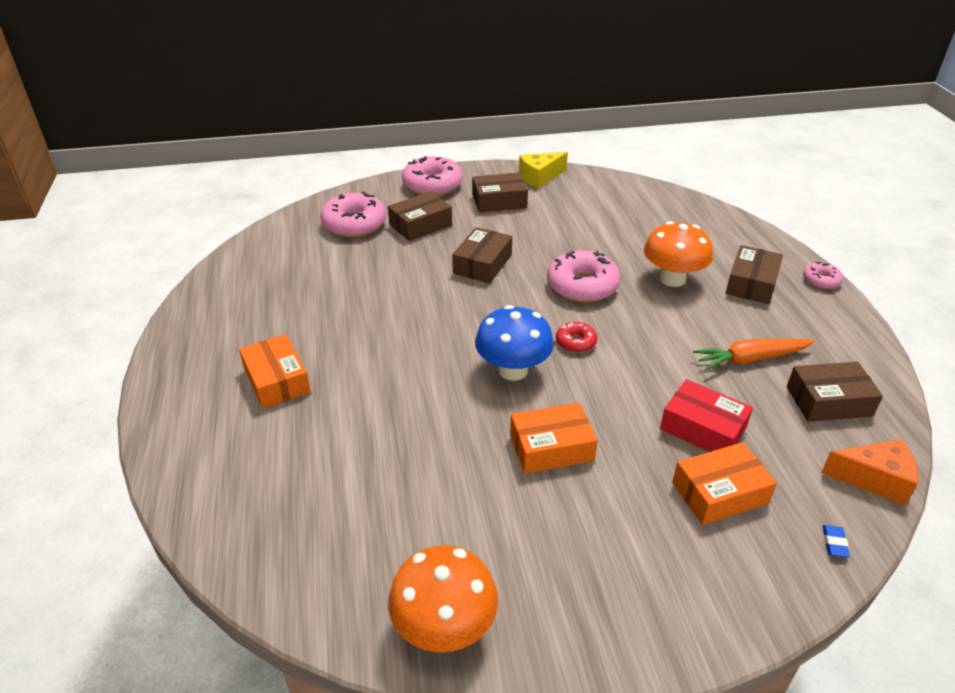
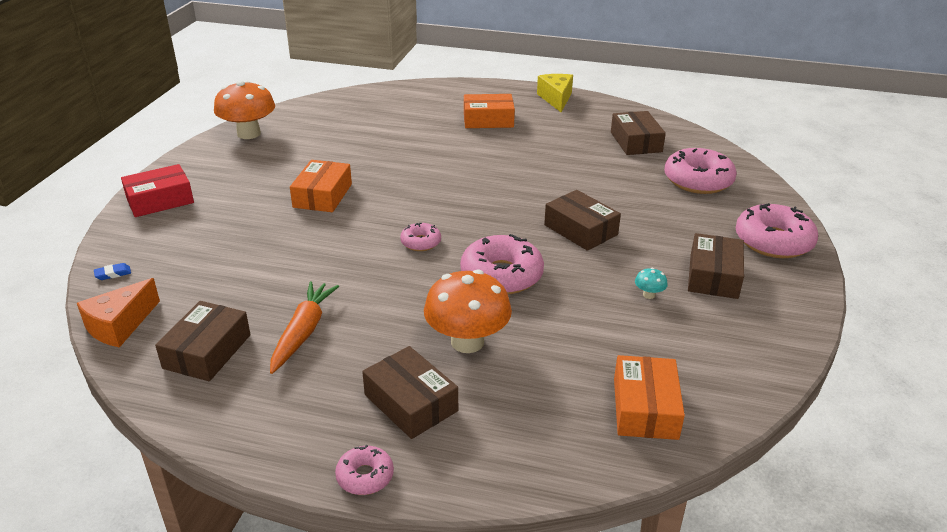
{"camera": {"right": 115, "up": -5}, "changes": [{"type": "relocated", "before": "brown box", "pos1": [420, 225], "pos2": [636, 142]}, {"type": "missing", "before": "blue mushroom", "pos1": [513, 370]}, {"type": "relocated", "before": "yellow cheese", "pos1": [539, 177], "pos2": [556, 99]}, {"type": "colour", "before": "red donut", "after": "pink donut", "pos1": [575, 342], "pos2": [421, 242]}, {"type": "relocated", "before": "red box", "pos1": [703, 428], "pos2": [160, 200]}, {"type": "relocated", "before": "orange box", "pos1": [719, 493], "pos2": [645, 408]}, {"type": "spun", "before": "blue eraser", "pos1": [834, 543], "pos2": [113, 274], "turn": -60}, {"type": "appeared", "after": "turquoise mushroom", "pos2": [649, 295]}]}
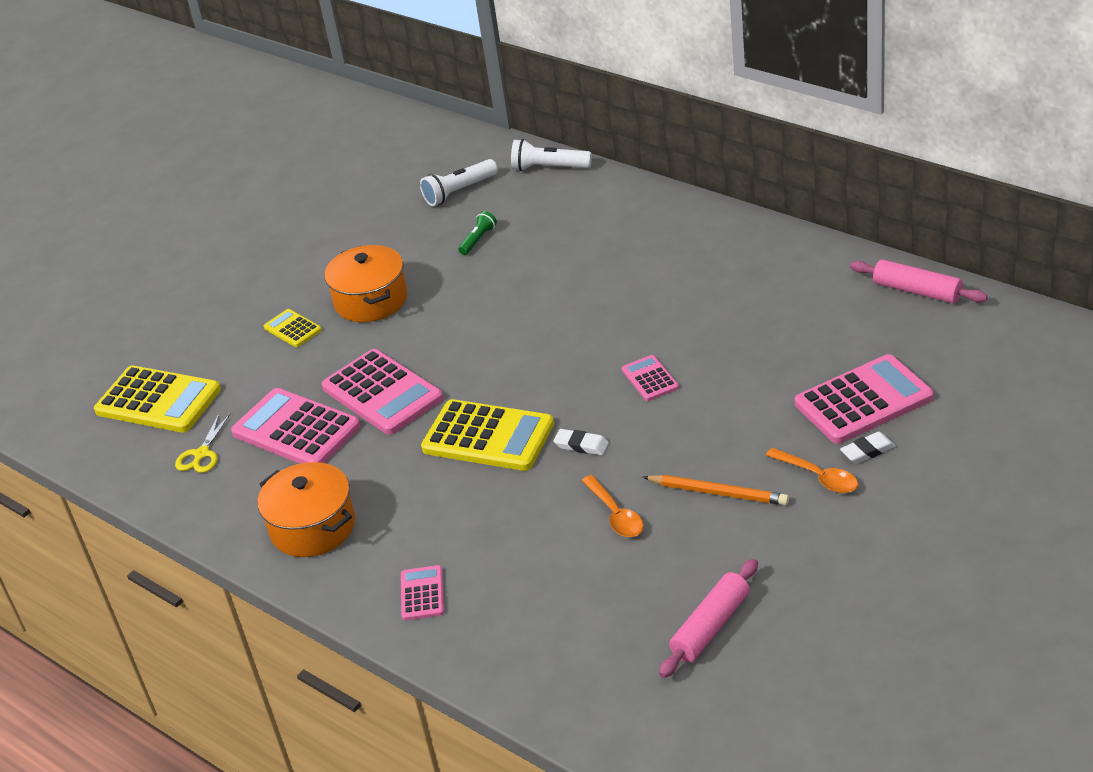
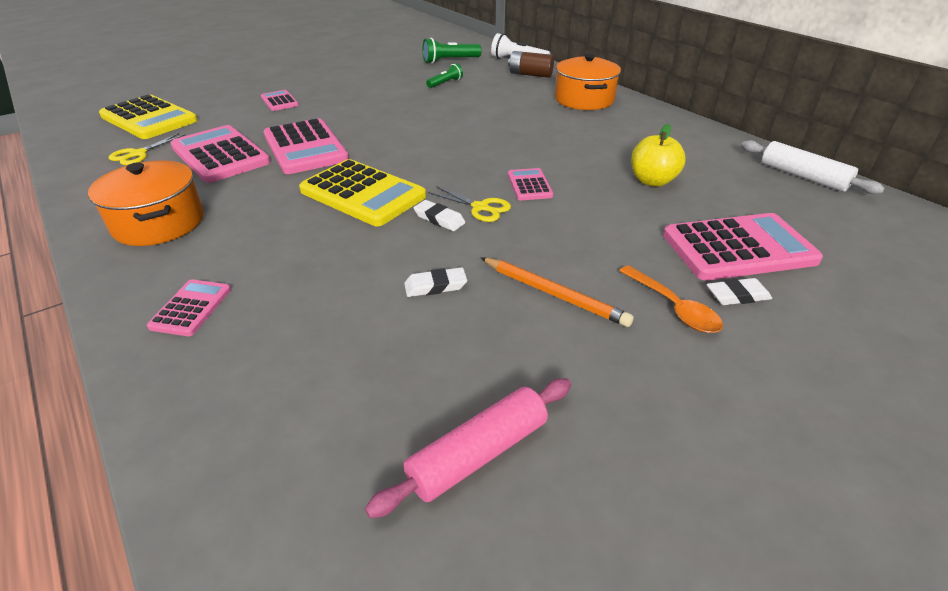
{"camera": {"right": 10, "up": 0}, "changes": [{"type": "colour", "before": "yellow calculator", "after": "pink calculator", "pos1": [292, 329], "pos2": [279, 101]}, {"type": "relocated", "before": "orange pot", "pos1": [371, 300], "pos2": [584, 100]}, {"type": "colour", "before": "white flashlight", "after": "green flashlight", "pos1": [459, 192], "pos2": [450, 61]}, {"type": "exchanged", "before": "orange spoon", "after": "white eraser", "pos1": [615, 514], "pos2": [435, 286]}, {"type": "colour", "before": "pink rolling pin", "after": "white rolling pin", "pos1": [917, 291], "pos2": [803, 176]}, {"type": "appeared", "after": "yellow scissors", "pos2": [480, 207]}, {"type": "appeared", "after": "brown battery", "pos2": [530, 74]}, {"type": "appeared", "after": "yellow apple", "pos2": [652, 181]}]}
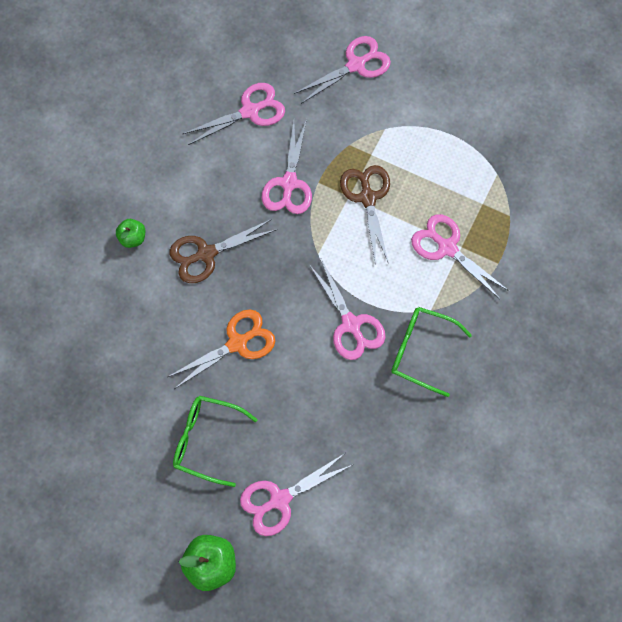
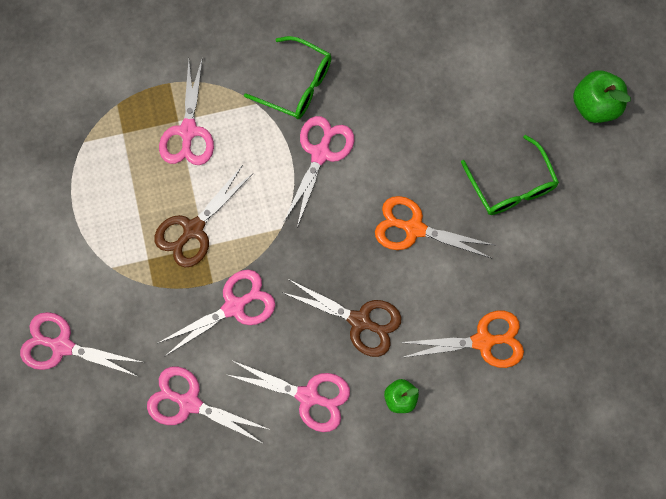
{"camera": {"right": -130, "up": 5}, "changes": [{"type": "relocated", "before": "pink scissors", "pos1": [279, 500], "pos2": [309, 396]}, {"type": "spun", "before": "green glasses", "pos1": [421, 351], "pos2": [297, 85], "turn": -45}, {"type": "appeared", "after": "orange scissors", "pos2": [483, 341]}]}
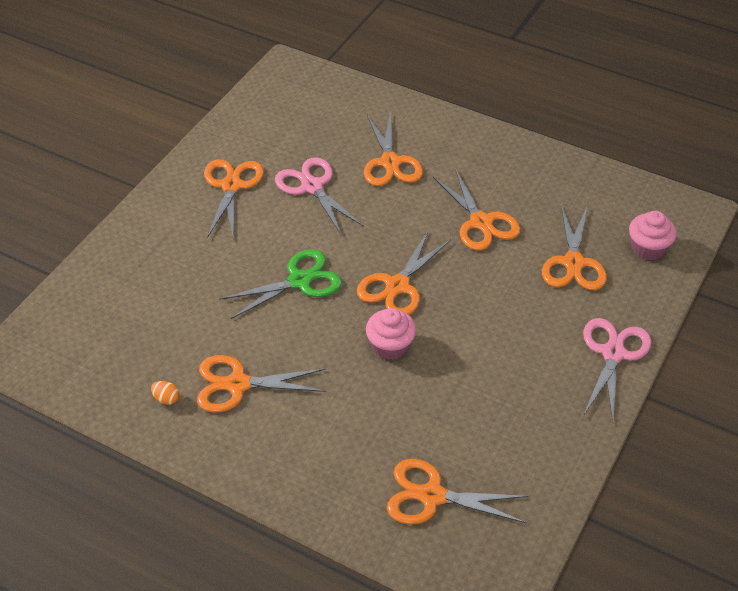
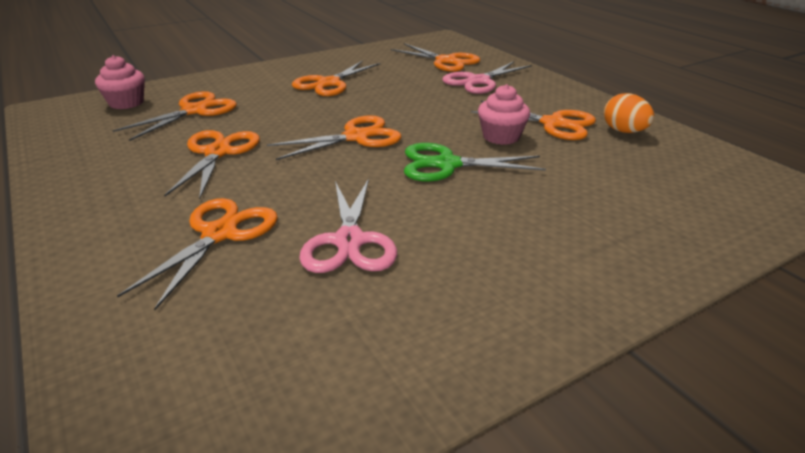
{"camera": {"right": -150, "up": -15}, "changes": [{"type": "size", "before": "orange egg", "pos1": [166, 399], "pos2": [624, 131], "scale": 1.76}, {"type": "relocated", "before": "orange scissors", "pos1": [231, 186], "pos2": [329, 83]}, {"type": "relocated", "before": "pink cupcake", "pos1": [390, 346], "pos2": [501, 137]}, {"type": "relocated", "before": "pink scissors", "pos1": [613, 354], "pos2": [478, 81]}]}
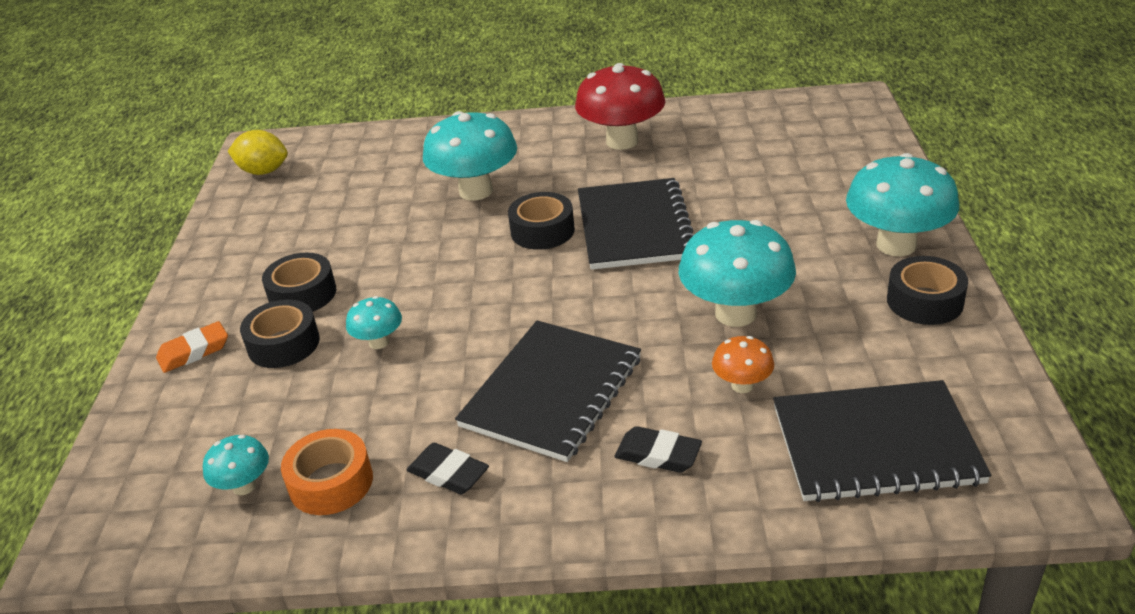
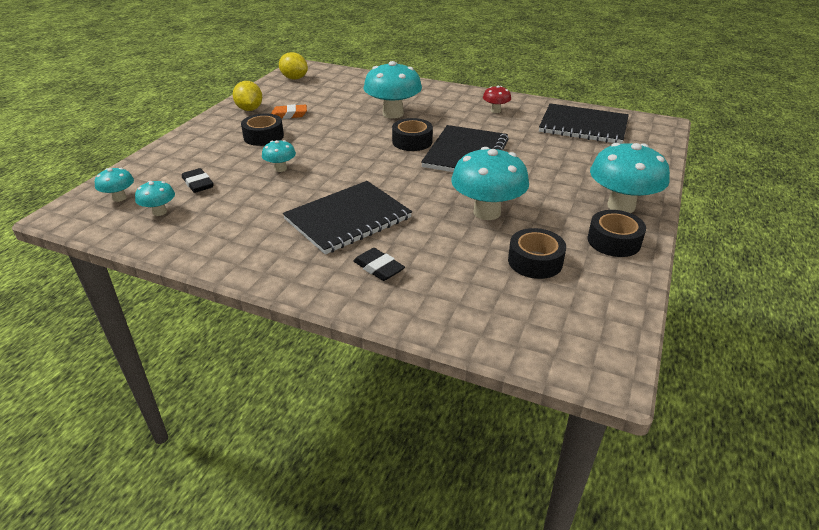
{"camera": {"right": 20, "up": 0}, "changes": [{"type": "relocated", "before": "orange eraser", "pos1": [194, 351], "pos2": [289, 115]}, {"type": "relocated", "before": "black tape", "pos1": [283, 344], "pos2": [535, 261]}, {"type": "missing", "before": "orange tape", "pos1": [331, 482]}, {"type": "relocated", "before": "black eraser", "pos1": [448, 473], "pos2": [198, 184]}, {"type": "size", "before": "red mushroom", "pos1": [622, 141], "pos2": [495, 110], "scale": 0.5}, {"type": "missing", "before": "orange mushroom", "pos1": [742, 385]}, {"type": "relocated", "before": "black notebook", "pos1": [875, 444], "pos2": [583, 126]}, {"type": "appeared", "after": "turquoise mushroom", "pos2": [119, 198]}, {"type": "appeared", "after": "yellow lemon", "pos2": [249, 109]}]}
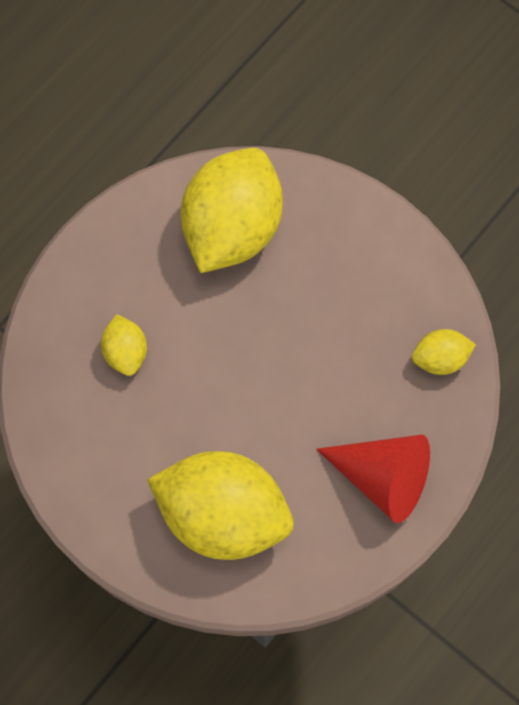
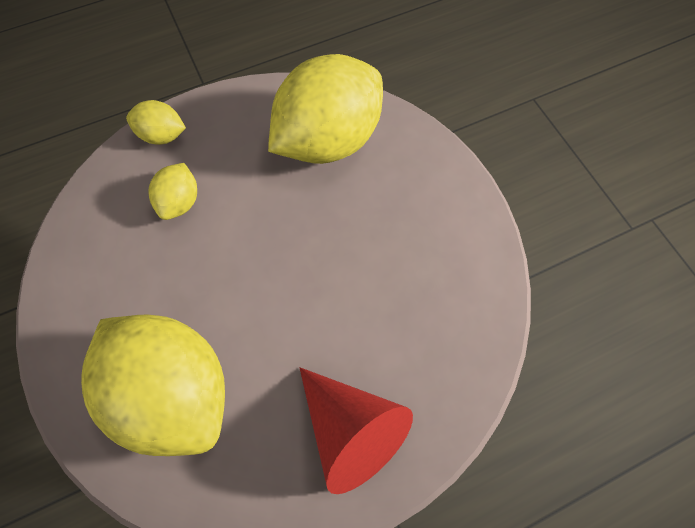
{"camera": {"right": 25, "up": -5}, "changes": [{"type": "relocated", "before": "yellow lemon", "pos1": [440, 358], "pos2": [163, 135]}]}
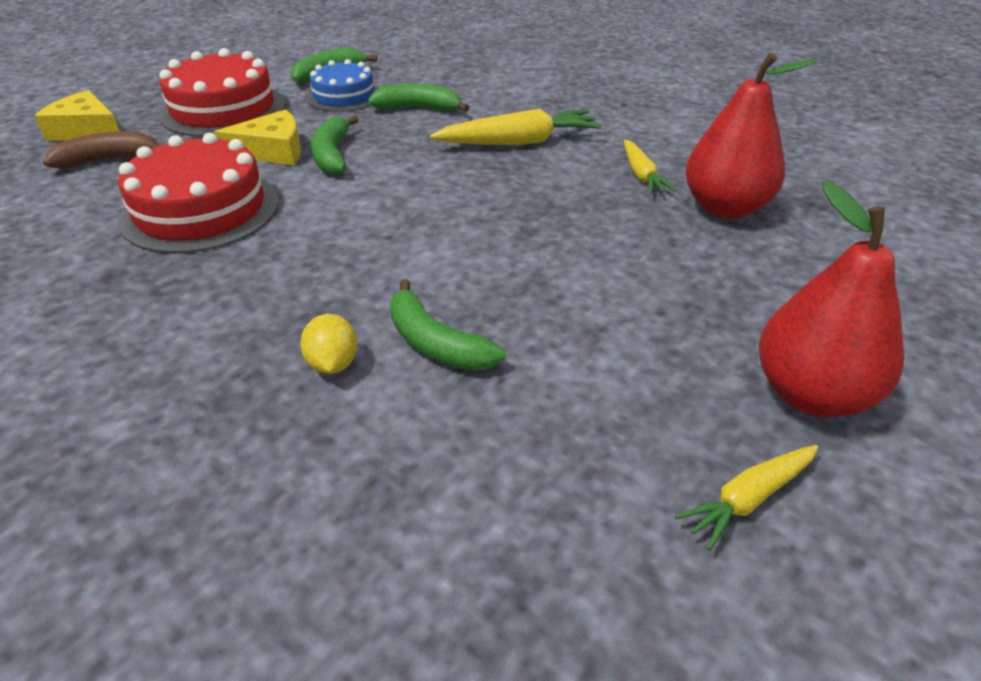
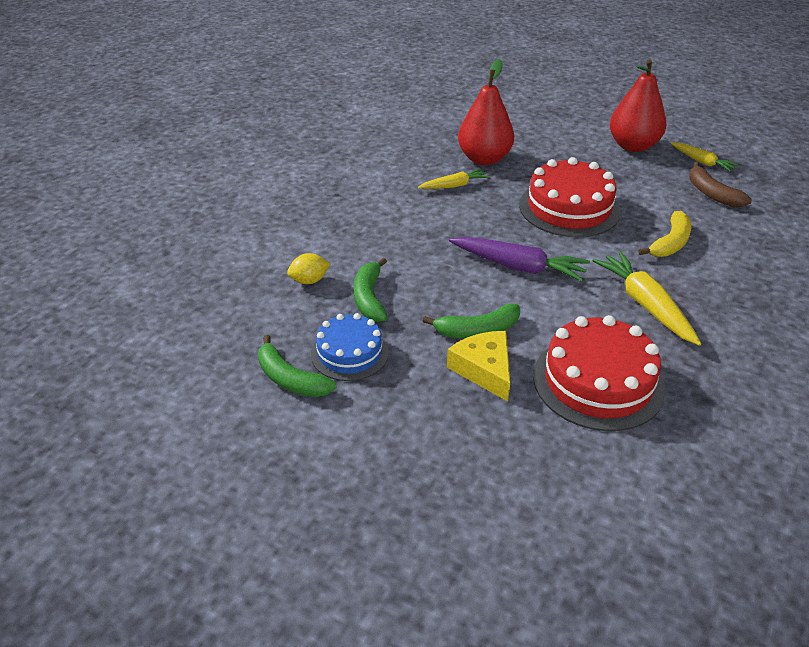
{"camera": {"right": -100, "up": 0}, "changes": [{"type": "missing", "before": "yellow cheese", "pos1": [86, 130]}, {"type": "relocated", "before": "brown banana", "pos1": [109, 160], "pos2": [712, 194]}, {"type": "relocated", "before": "red cake", "pos1": [223, 109], "pos2": [569, 208]}, {"type": "relocated", "before": "yellow lemon", "pos1": [333, 364], "pos2": [309, 280]}, {"type": "colour", "before": "green banana", "after": "yellow banana", "pos1": [436, 343], "pos2": [670, 243]}, {"type": "relocated", "before": "yellow carrot", "pos1": [519, 142], "pos2": [645, 304]}, {"type": "appeared", "after": "purple carrot", "pos2": [519, 267]}]}
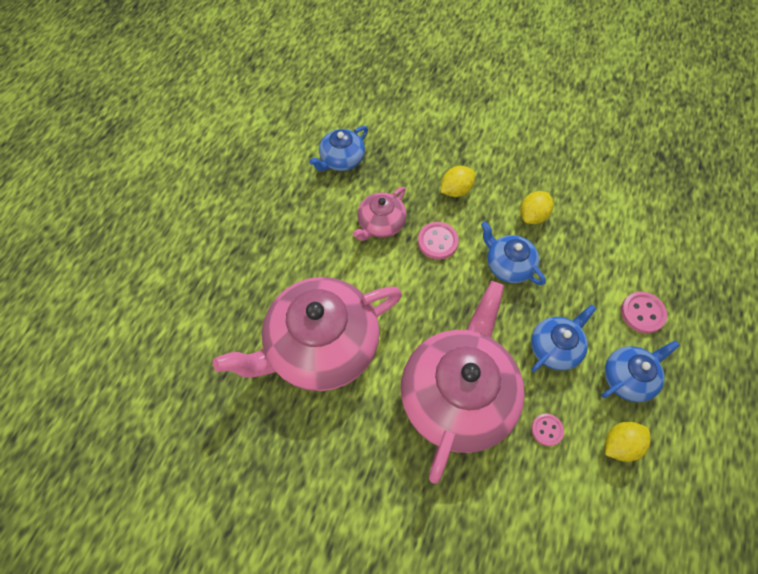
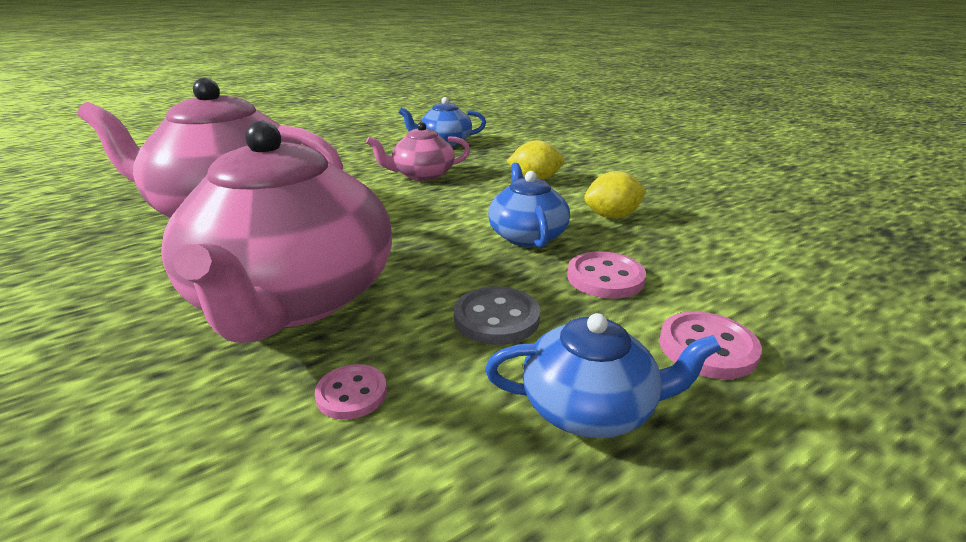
{"camera": {"right": 35, "up": -35}, "changes": [{"type": "spun", "before": "pink teapot", "pos1": [457, 394], "pos2": [294, 299], "turn": 120}, {"type": "relocated", "before": "pink button", "pos1": [437, 241], "pos2": [605, 278]}, {"type": "exchanged", "before": "blue teapot", "after": "grey button", "pos1": [555, 347], "pos2": [496, 318]}, {"type": "missing", "before": "yellow lemon", "pos1": [619, 444]}]}
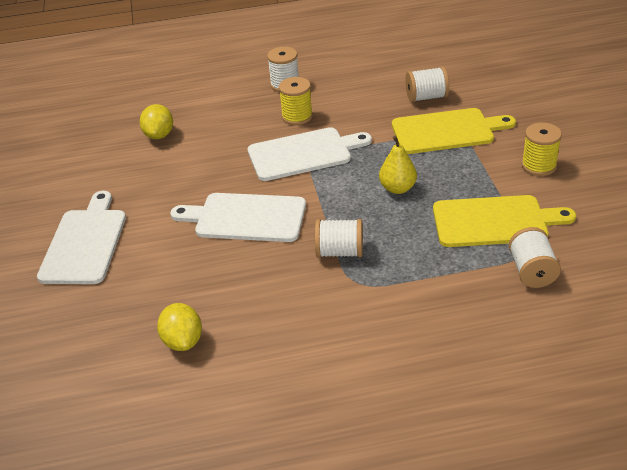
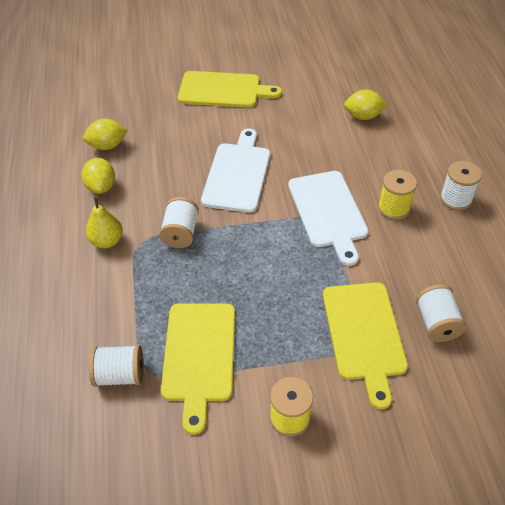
{"camera": {"right": 90, "up": 10}, "changes": [{"type": "colour", "before": "white cutting board", "after": "yellow cutting board", "pos1": [85, 243], "pos2": [223, 90]}, {"type": "relocated", "before": "yellow pear", "pos1": [397, 188], "pos2": [107, 241]}, {"type": "appeared", "after": "yellow lemon", "pos2": [101, 187]}]}
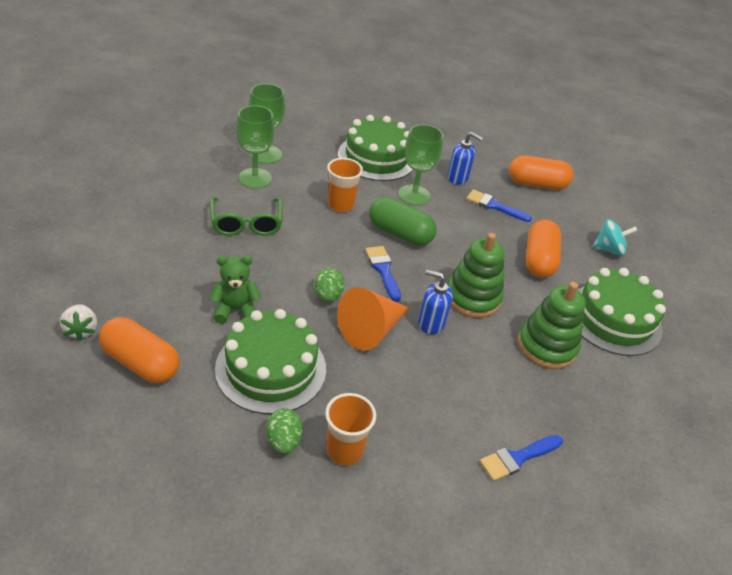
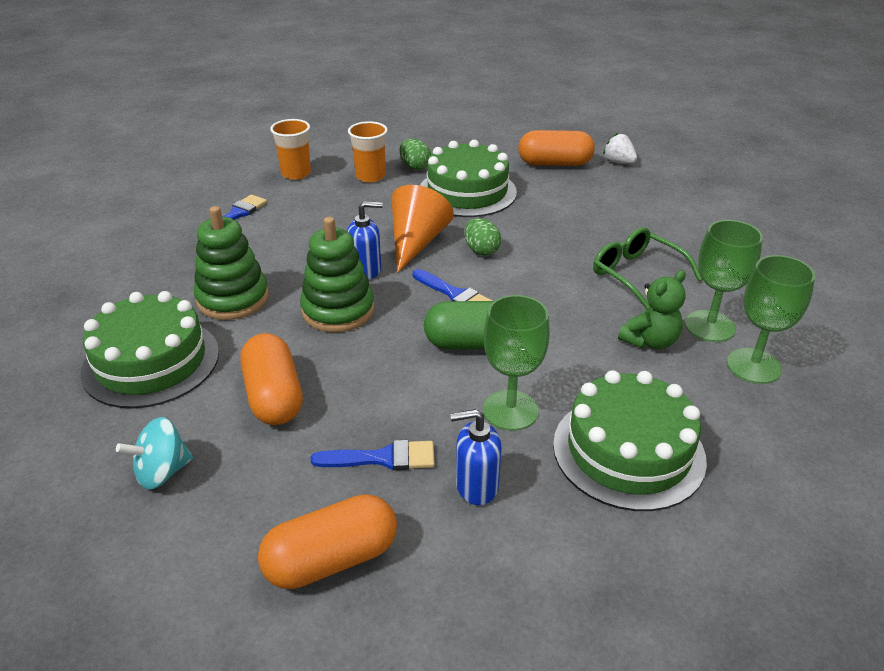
{"camera": {"right": 155, "up": -5}, "changes": [{"type": "relocated", "before": "green teddy bear", "pos1": [235, 309], "pos2": [650, 341]}, {"type": "relocated", "before": "orange cup", "pos1": [341, 205], "pos2": [296, 174]}]}
